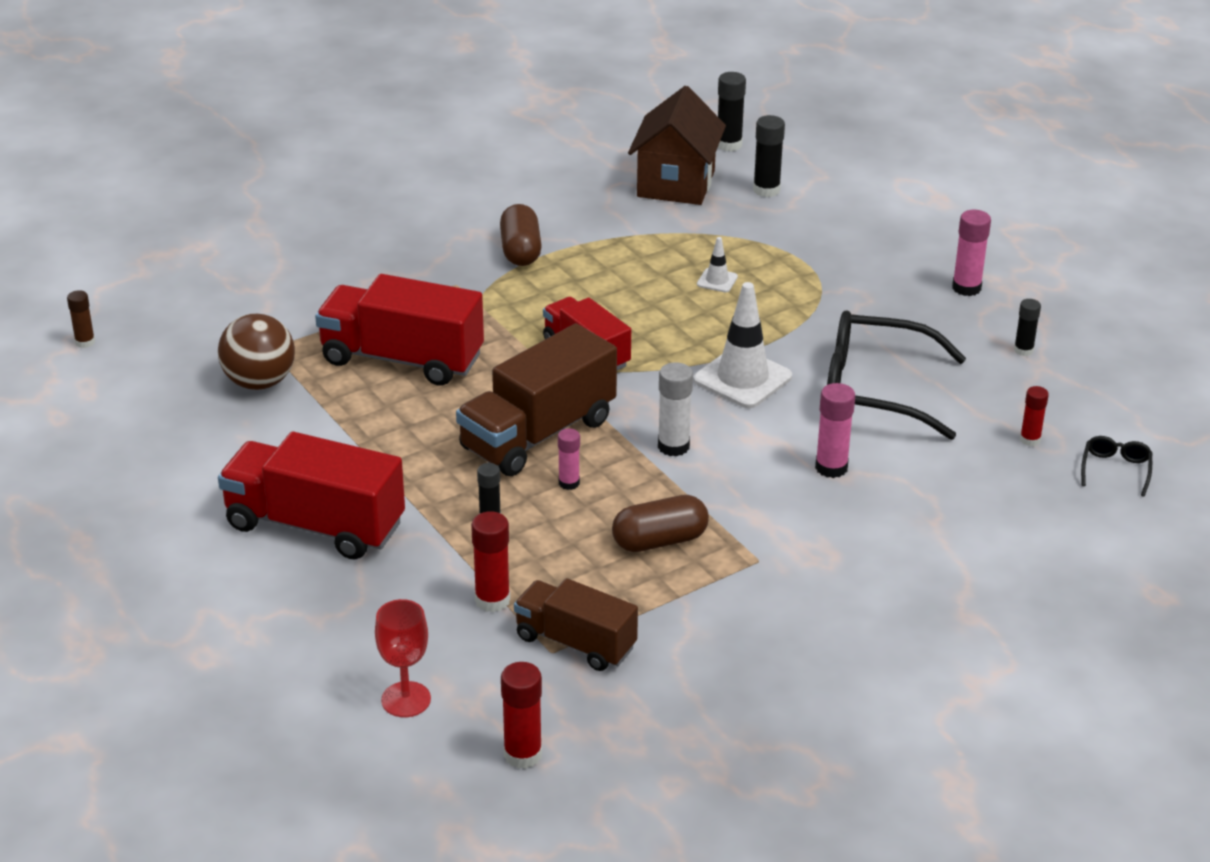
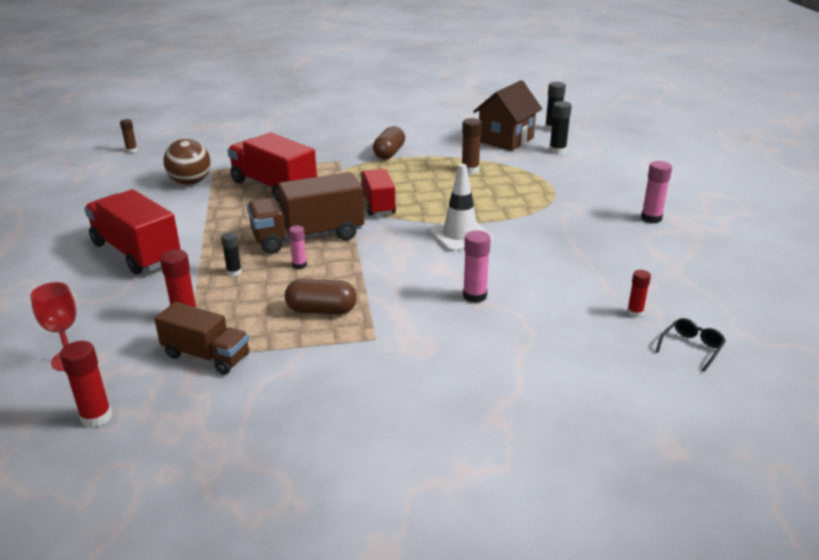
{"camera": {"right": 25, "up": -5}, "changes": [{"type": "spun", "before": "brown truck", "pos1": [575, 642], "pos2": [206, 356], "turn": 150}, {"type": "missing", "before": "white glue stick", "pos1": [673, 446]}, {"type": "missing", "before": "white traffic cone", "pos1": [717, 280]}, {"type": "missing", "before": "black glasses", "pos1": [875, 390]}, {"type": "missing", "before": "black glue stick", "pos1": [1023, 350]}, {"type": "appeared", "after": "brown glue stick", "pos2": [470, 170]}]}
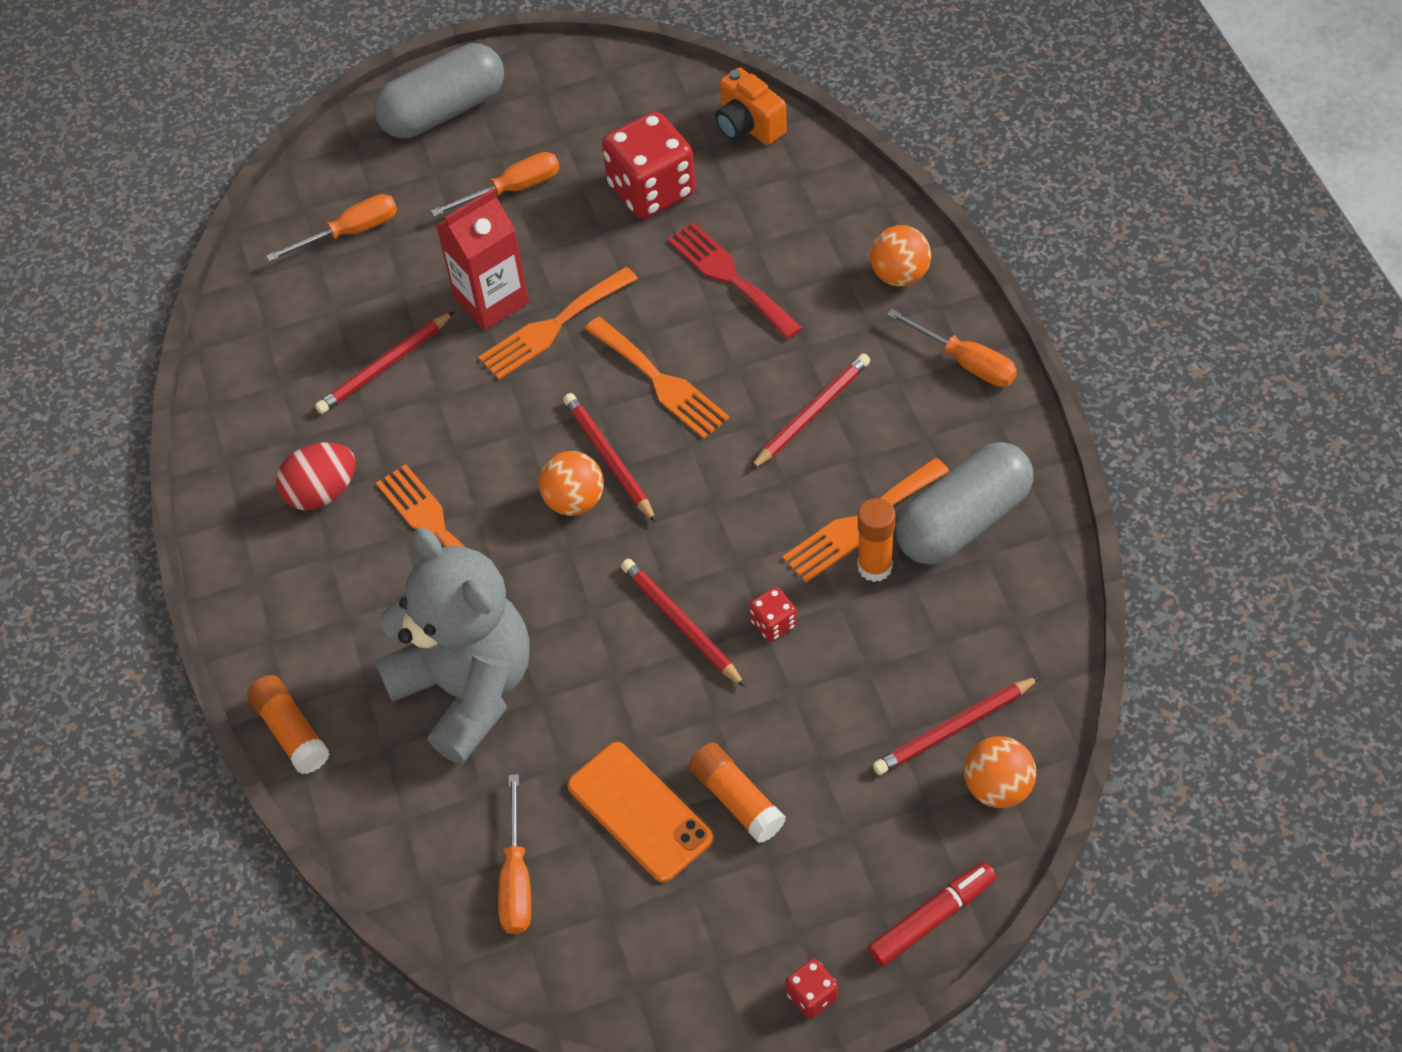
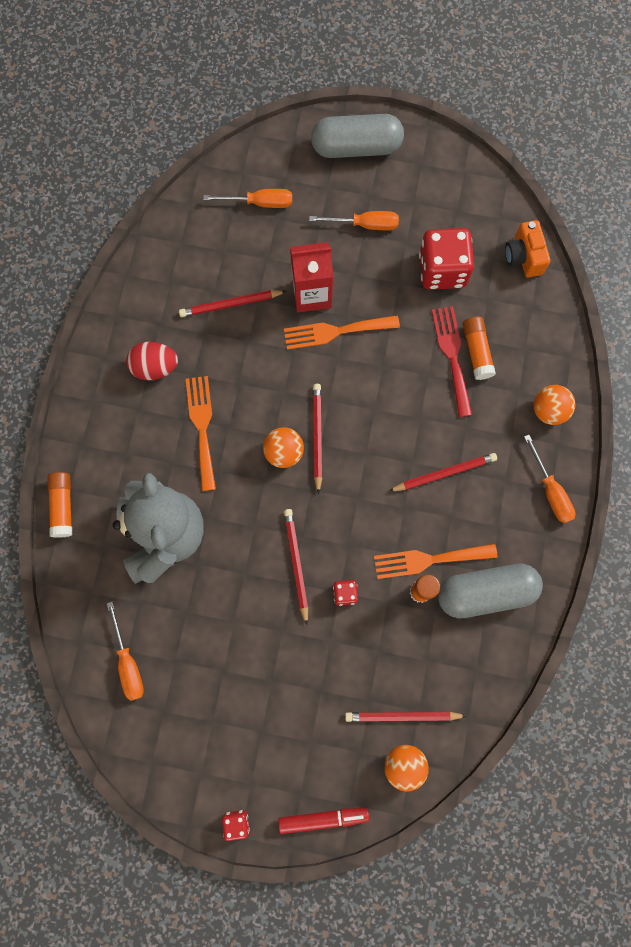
{"camera": {"right": 25, "up": 20}, "changes": [{"type": "spun", "before": "orange screwdriver", "pos1": [516, 878], "pos2": [128, 663], "turn": -45}, {"type": "missing", "before": "orange phone", "pos1": [640, 811]}, {"type": "missing", "before": "orange fork", "pos1": [660, 381]}, {"type": "relocated", "before": "orange glue stick", "pos1": [736, 799], "pos2": [477, 351]}]}
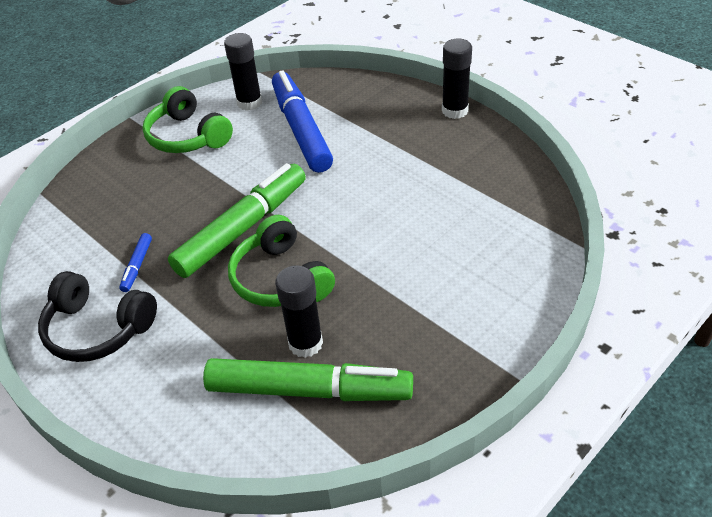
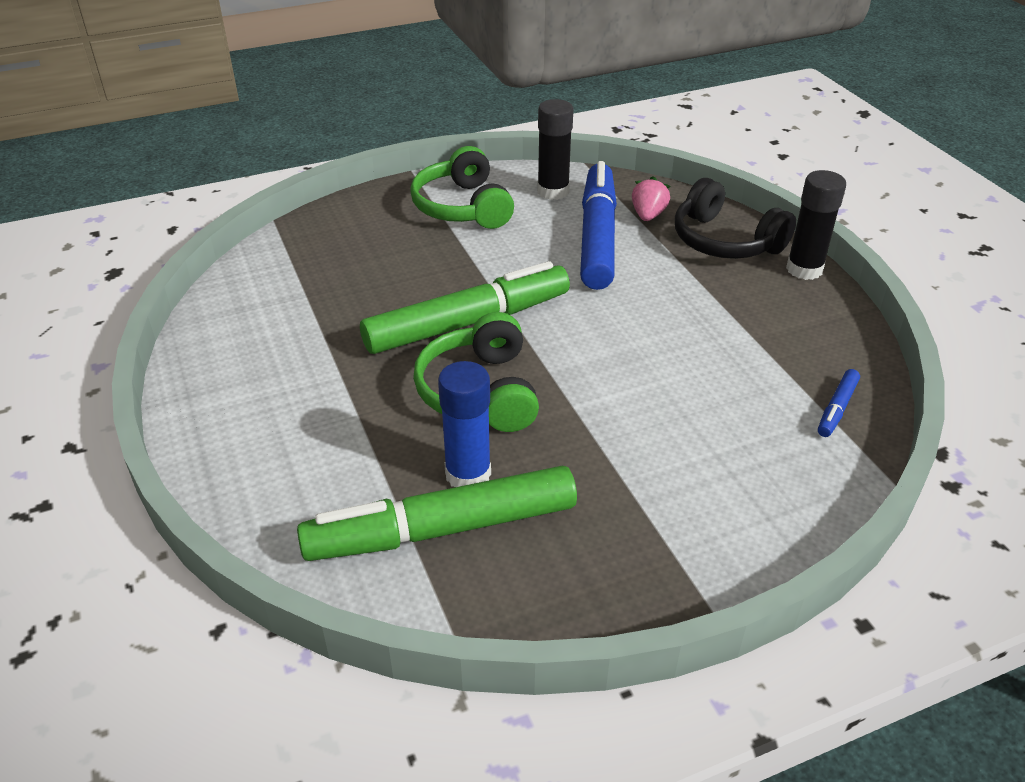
{"camera": {"right": 20, "up": -5}, "changes": [{"type": "relocated", "before": "black headphones", "pos1": [98, 329], "pos2": [725, 241]}, {"type": "relocated", "before": "blue marker", "pos1": [137, 266], "pos2": [836, 408]}, {"type": "spun", "before": "green marker", "pos1": [309, 390], "pos2": [441, 529], "turn": 135}, {"type": "colour", "before": "black glue stick", "after": "blue glue stick", "pos1": [305, 343], "pos2": [468, 474]}, {"type": "appeared", "after": "pink strawberry", "pos2": [648, 215]}]}
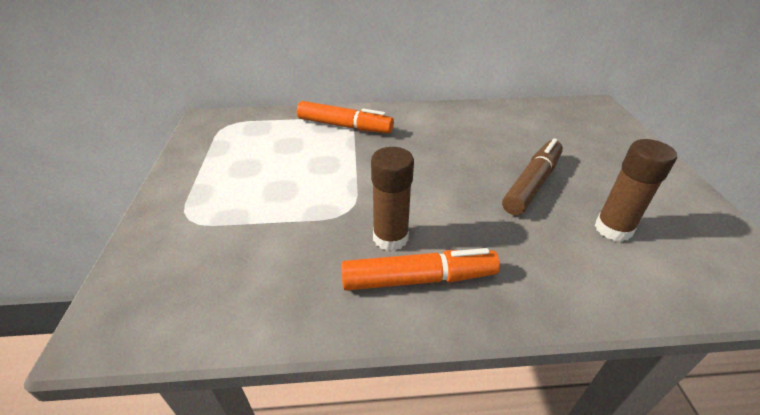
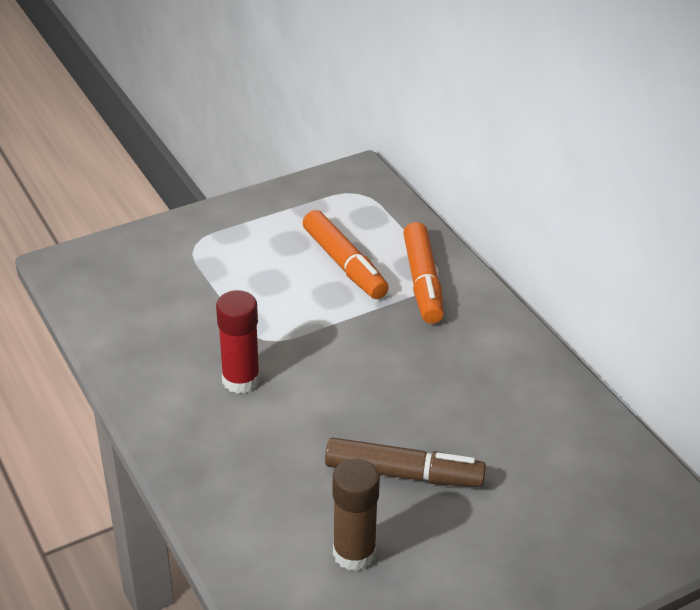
{"camera": {"right": 65, "up": 0}, "changes": [{"type": "relocated", "before": "orange marker", "pos1": [418, 279], "pos2": [344, 264]}, {"type": "colour", "before": "brown glue stick", "after": "red glue stick", "pos1": [390, 238], "pos2": [241, 380]}]}
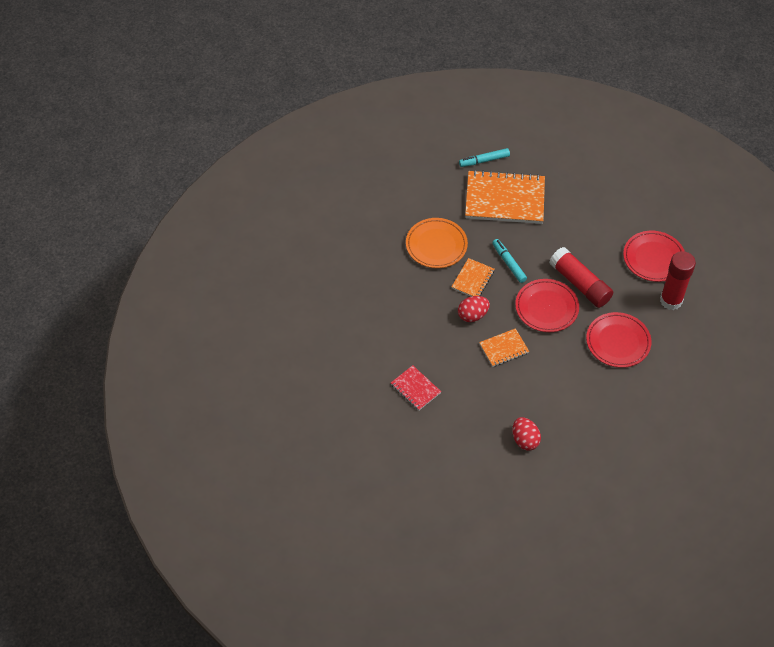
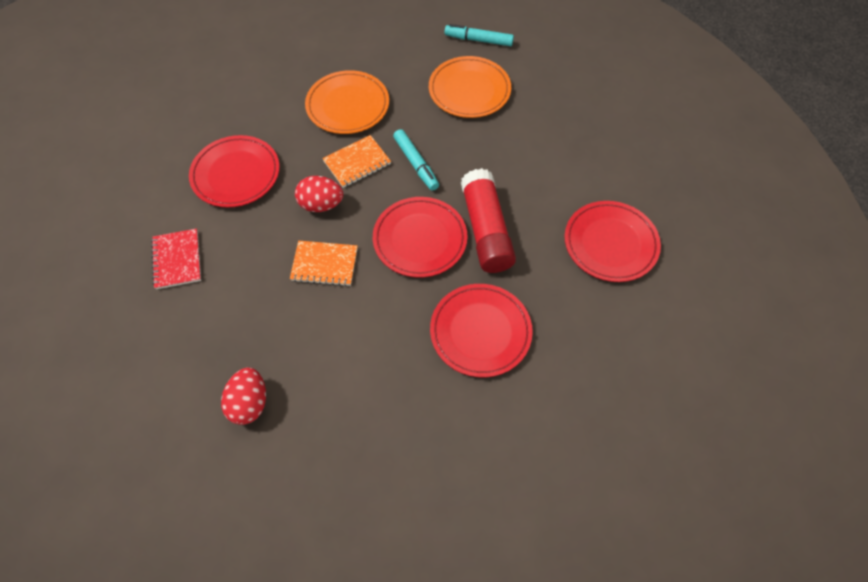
{"camera": {"right": 30, "up": 5}, "changes": [{"type": "exchanged", "before": "orange notebook", "after": "orange plate", "pos1": [504, 199], "pos2": [469, 90]}, {"type": "spun", "before": "turquoise marker", "pos1": [509, 263], "pos2": [416, 164], "turn": 150}, {"type": "missing", "before": "red glue stick", "pos1": [671, 300]}, {"type": "appeared", "after": "red plate", "pos2": [236, 174]}]}
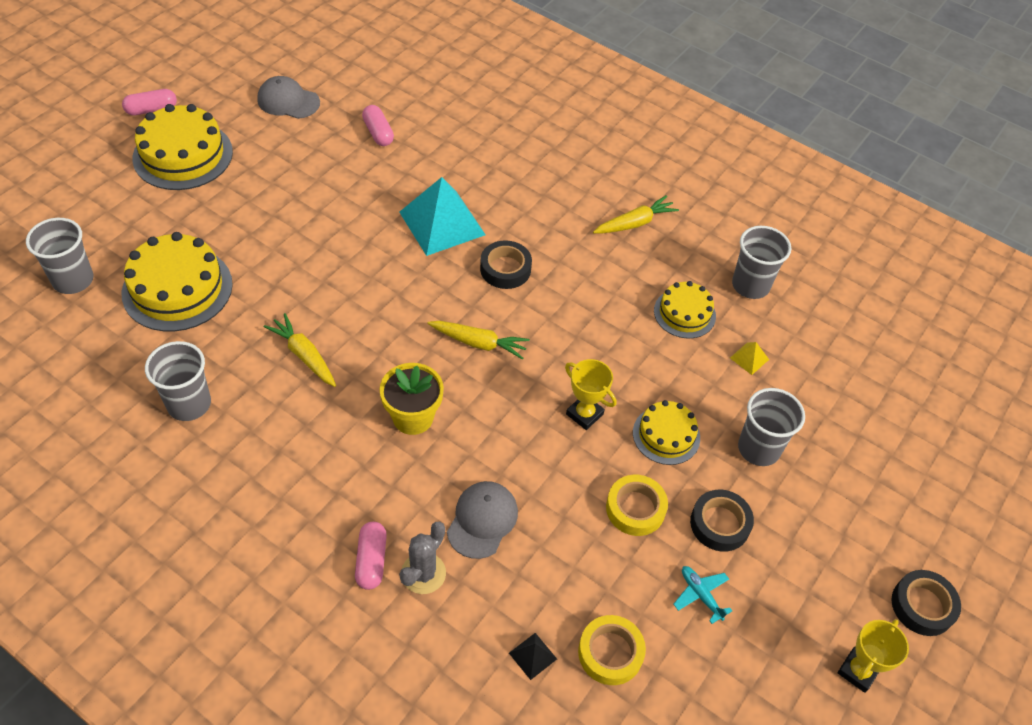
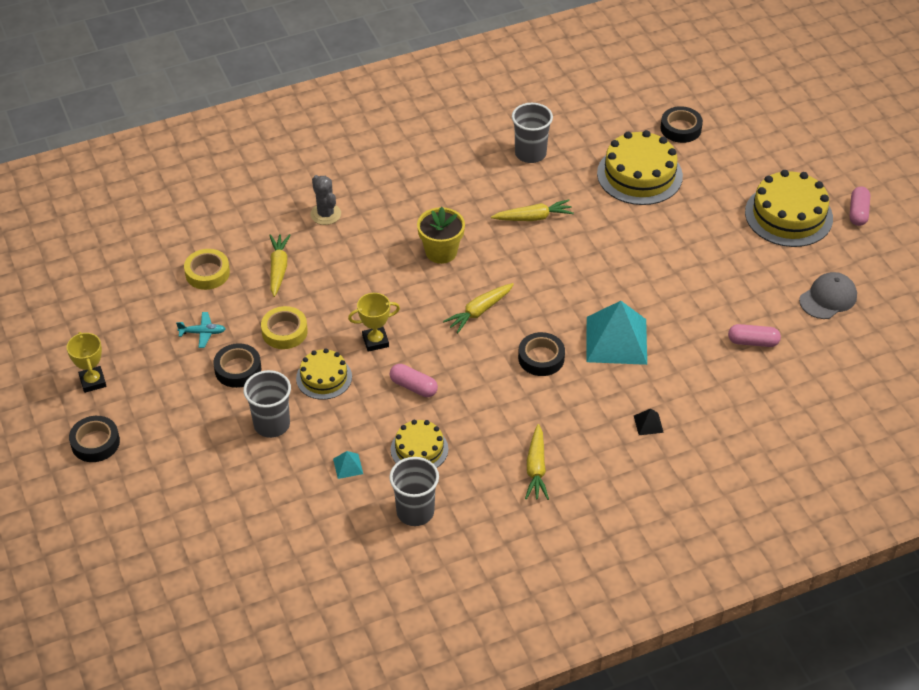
{"camera": {"right": 125, "up": -5}, "changes": [{"type": "exchanged", "before": "grey cup", "after": "black tape", "pos1": [73, 280], "pos2": [680, 128]}, {"type": "relocated", "before": "pink capsule", "pos1": [371, 561], "pos2": [413, 387]}, {"type": "missing", "before": "grey cap", "pos1": [482, 520]}, {"type": "relocated", "before": "black pyramid", "pos1": [532, 656], "pos2": [648, 424]}, {"type": "colour", "before": "yellow pyramid", "after": "turquoise pyramid", "pos1": [749, 358], "pos2": [348, 466]}, {"type": "appeared", "after": "yellow carrot", "pos2": [278, 269]}]}
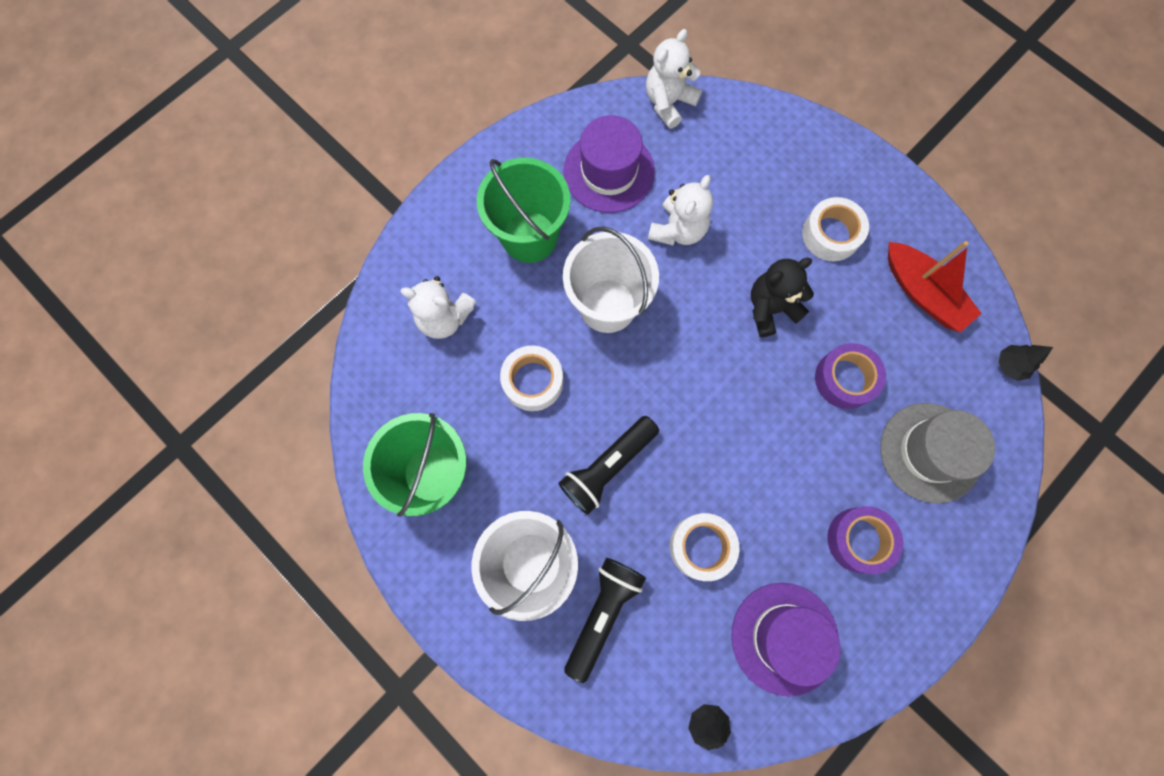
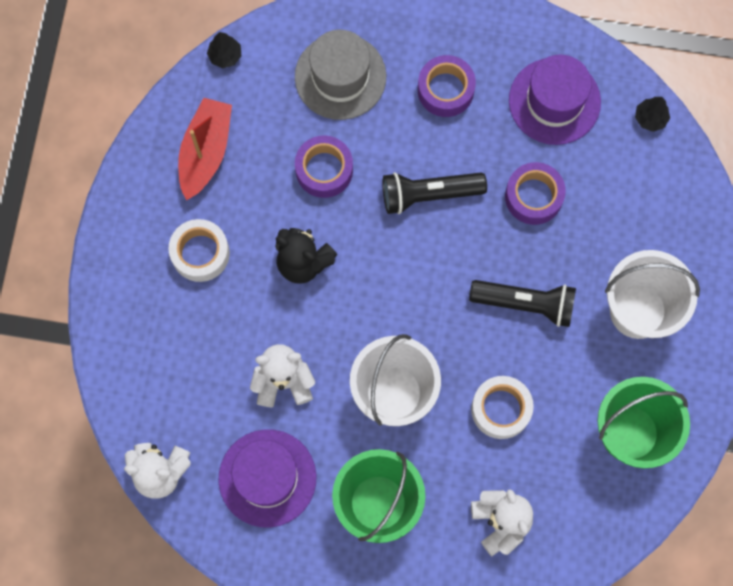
{"camera": {"right": -125, "up": 0}, "changes": [{"type": "relocated", "before": "black flashlight", "pos1": [602, 613], "pos2": [429, 194]}, {"type": "colour", "before": "white tape", "after": "purple tape", "pos1": [701, 547], "pos2": [533, 196]}]}
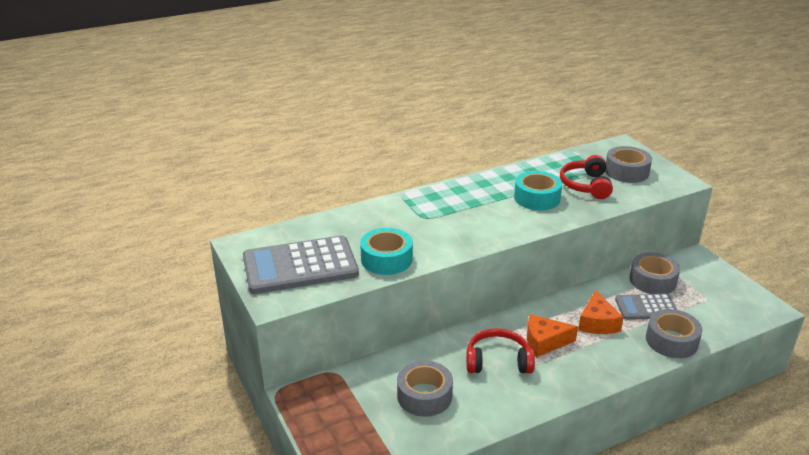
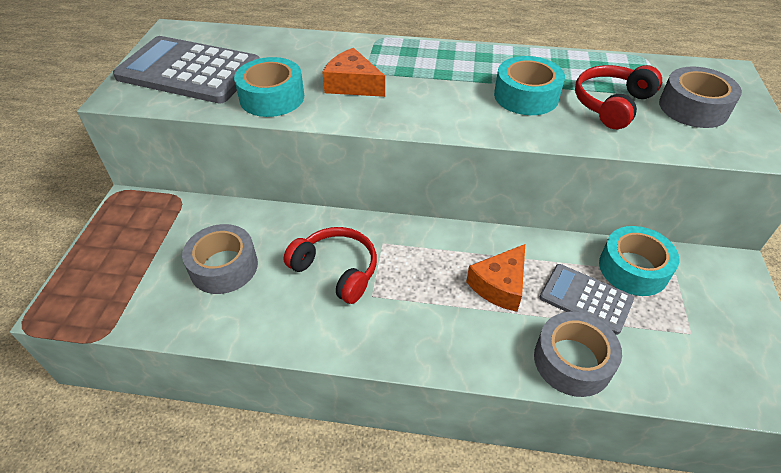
{"camera": {"right": 35, "up": 15}, "changes": [{"type": "relocated", "before": "orange cheese", "pos1": [544, 342], "pos2": [352, 85]}, {"type": "colour", "before": "grey tape", "after": "turquoise tape", "pos1": [652, 280], "pos2": [633, 268]}]}
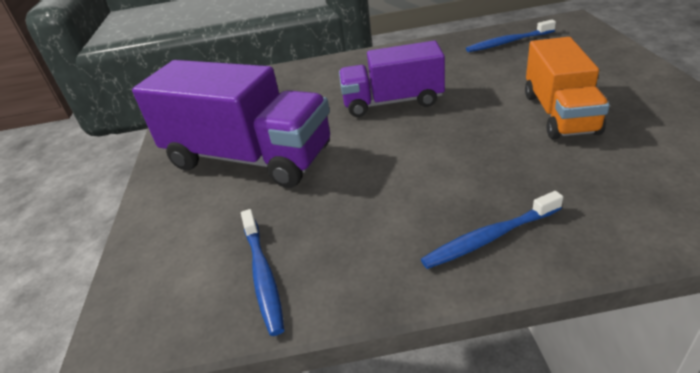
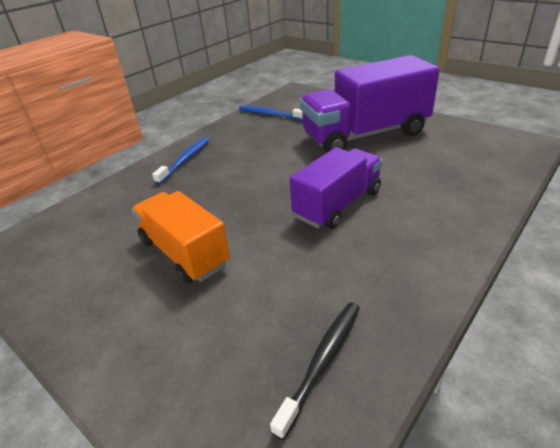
{"camera": {"right": 135, "up": 0}, "changes": [{"type": "colour", "before": "blue toothbrush", "after": "black toothbrush", "pos1": [508, 42], "pos2": [322, 362]}]}
